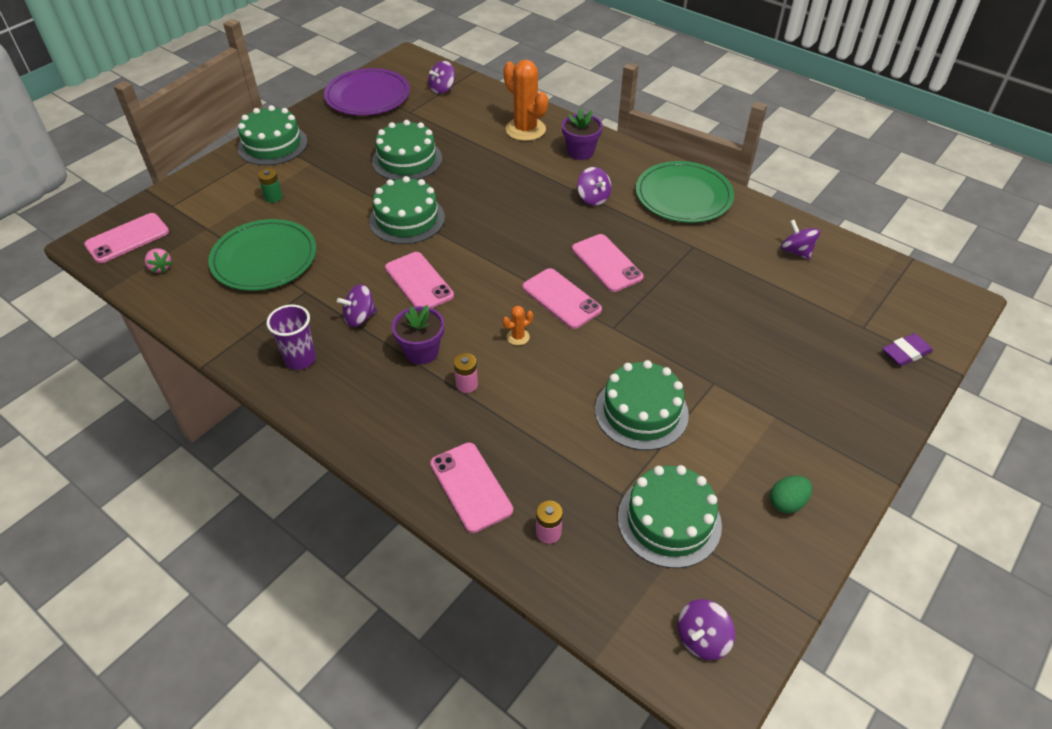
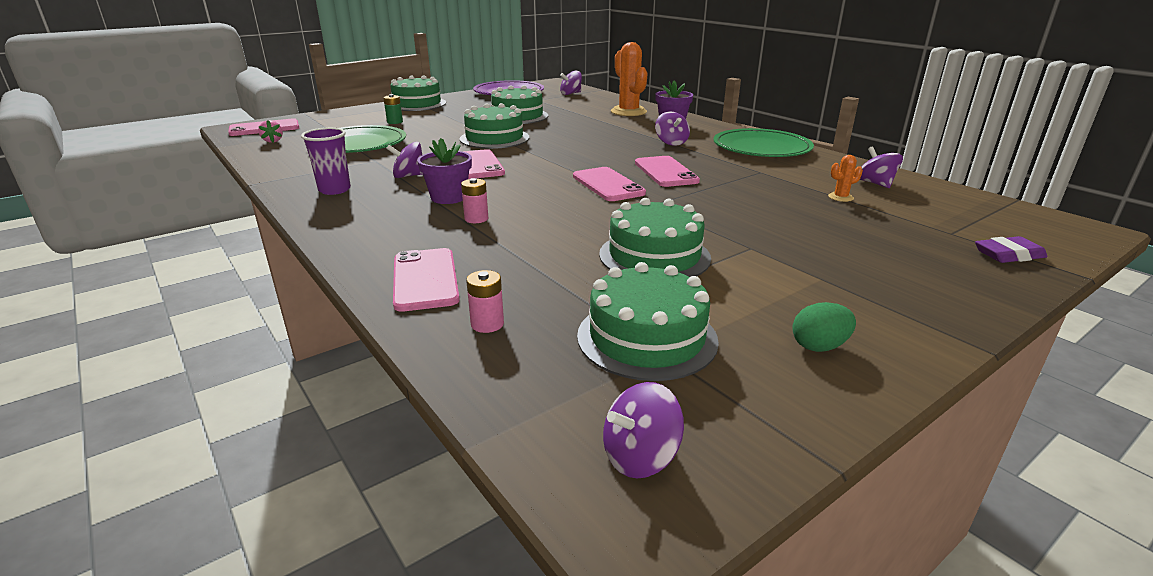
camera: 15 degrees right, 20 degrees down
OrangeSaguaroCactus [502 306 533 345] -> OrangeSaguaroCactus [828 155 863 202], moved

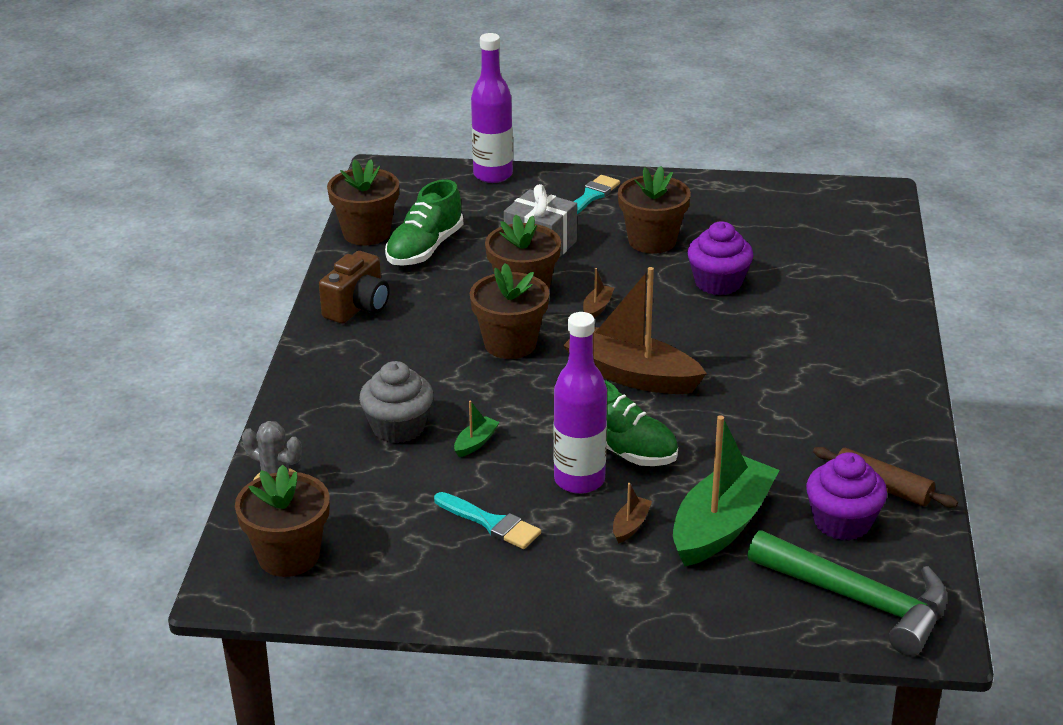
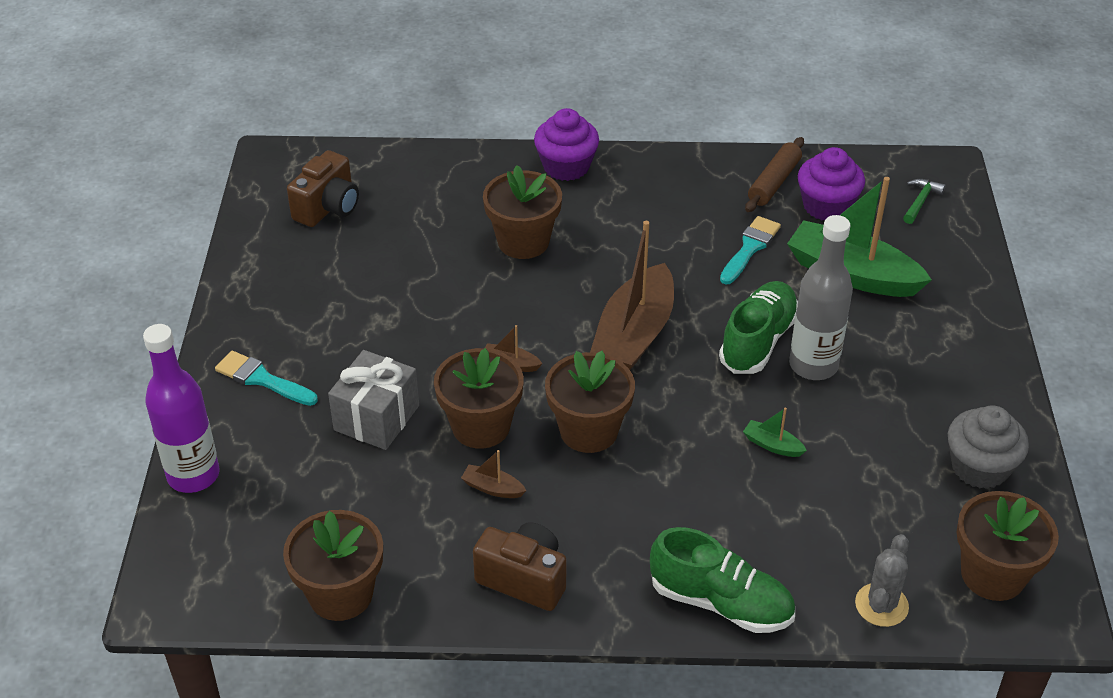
camera: 95 degrees left, 10 degrees up
BrownFlowerPot [618 166 691 254] -> BrownFlowerPot [483 165 562 259], moved
EmeraldShoe [385 179 463 266] -> EmeraldShoe [650 527 795 633], moved
PurpleCupcake [687 221 753 295] -> PurpleCupcake [534 108 599 181], moved
PurpleFlask [554 312 607 494] -> GrayFlask [789 215 853 380]
GrayCupcake [359 361 433 443] -> GrayCupcake [948 405 1029 489], moved
BrownBoat [613 483 652 544] -> BrownBoat [461 450 526 498], moved
TealPaintBrush [434 492 541 549] -> TealPaintBrush [720 216 781 284], moved
EmeraldClawHammer [747 530 947 656] -> EmeraldClawHammer [903 179 946 224], x0.41
none -> BrownCamera [287 150 359 227]

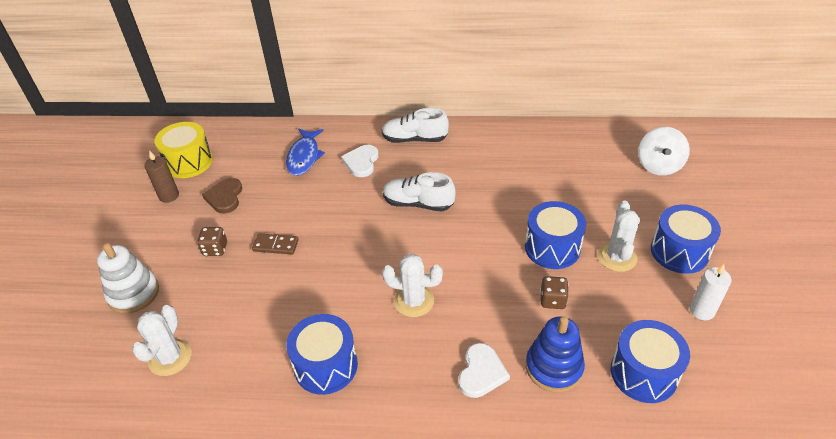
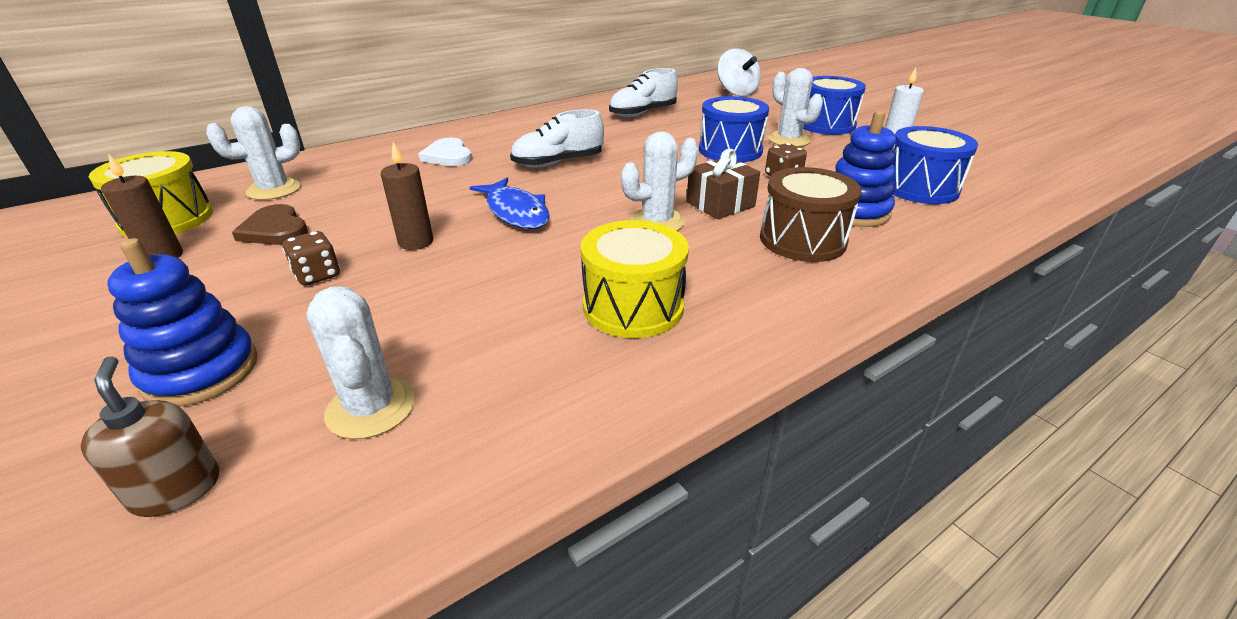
camera: 40 degrees left, 10 degrees down
PureWhiteShoe [382 108 449 143] -> PureWhiteShoe [609 68 678 117], moved
CobaltFishFigure [286 129 325 176] -> CobaltFishFigure [469 178 549 229], moved
BrownDominoTile [252 233 299 254] -> BrownWaxCandle [381 142 433 250]
PureWhiteRingStacker [97 243 159 313] -> CobaltRingStacker [107 238 258 407]
CobaltSnareDrum [286 314 358 395] -> YellowSnareDrum [581 220 689 338]
PureWhiteHeartShape [458 343 510 398] -> BrownSnareDrum [760 167 862 262]
none -> PureWhiteSaguaroCactus [206 106 301 200]
none -> BrownPresent [687 149 760 219]
none -> BrownSoapPump [81 356 219 517]

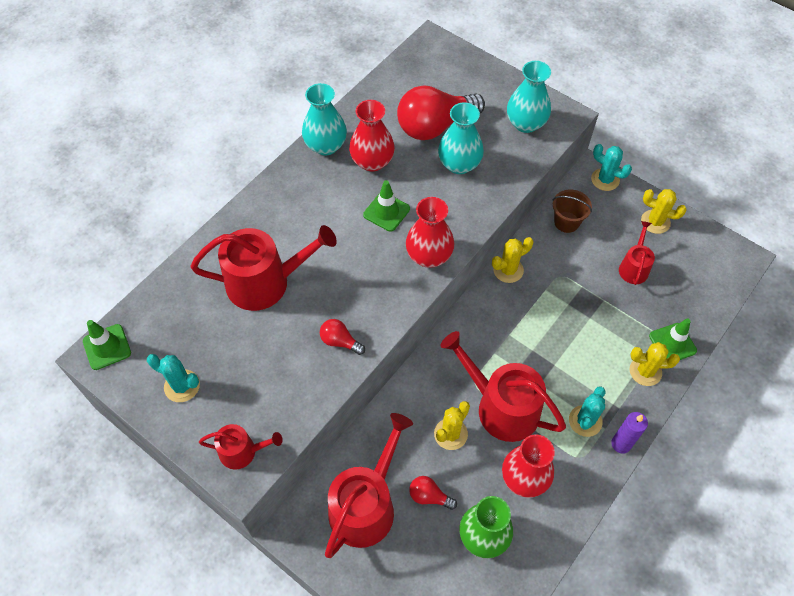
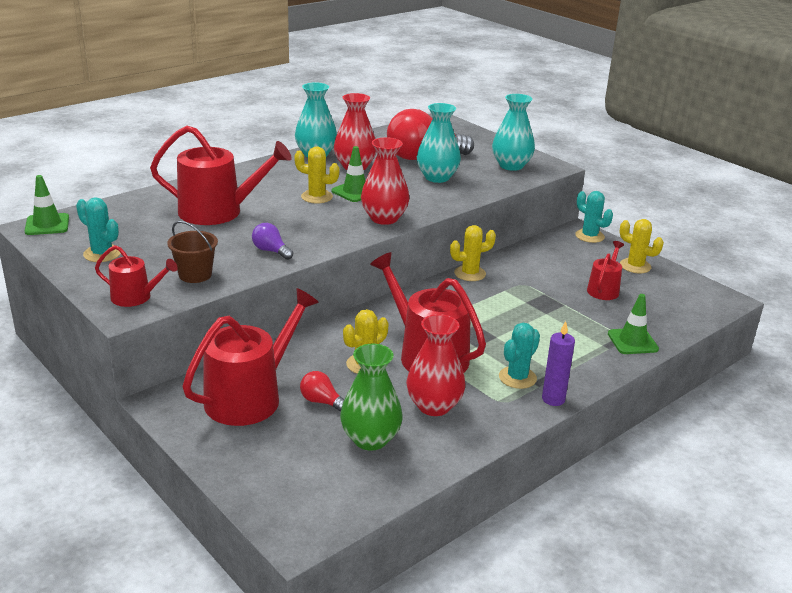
camera: 10 degrees right, 30 degrees down
BrownPail [553 189 592 233] -> BrownPail [167 221 218 283], moved
RedLightBulb [320 319 365 355] -> PurpleLightBulb [252 223 293 260]
YellowSaguaroCactus [629 342 680 386] -> YellowSaguaroCactus [294 147 340 203], moved

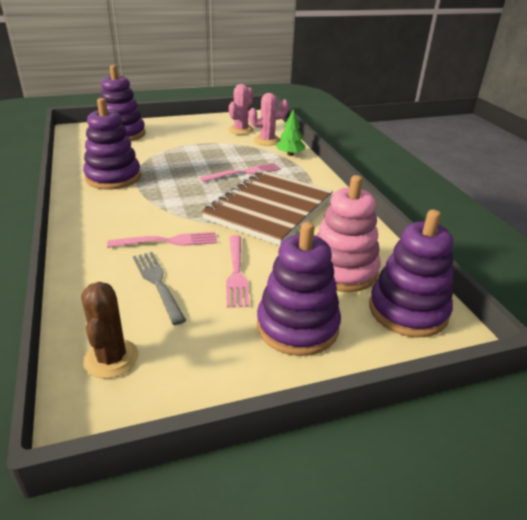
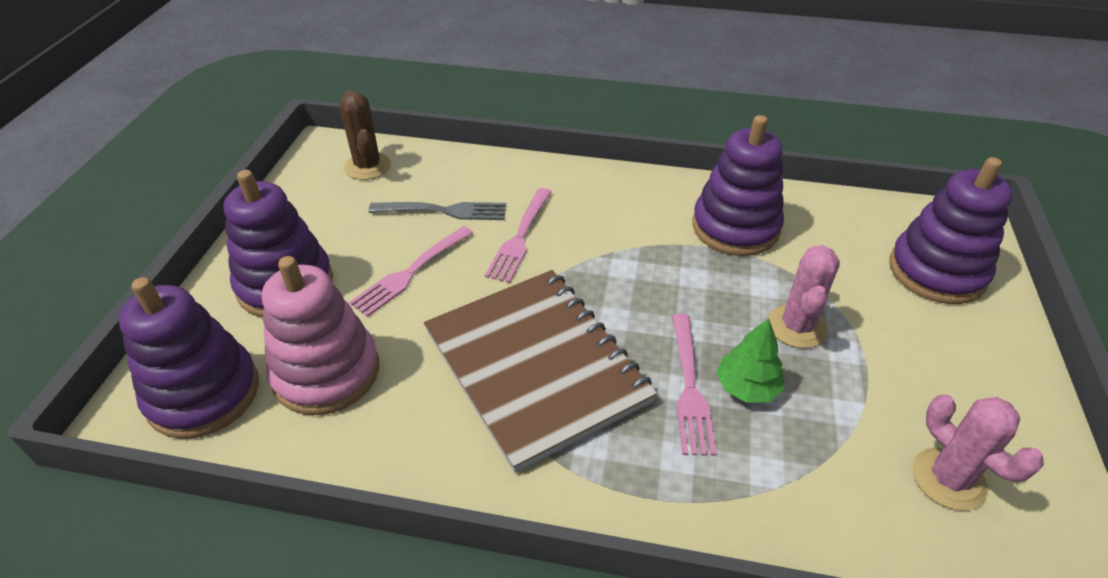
camera: 120 degrees right, 10 degrees up
RosySaguaroCactus [249 93 289 146] -> RosySaguaroCactus [768 245 840 348], moved
EmeraldTree [276 109 305 156] -> EmeraldTree [716 318 785 403], moved
RosyDinnerFork [226 235 249 307] -> RosyDinnerFork [349 226 473 317], 75 degrees counterclockwise
BrownSaguaroCactus [81 282 139 378] -> BrownSaguaroCactus [340 90 391 180], 45 degrees clockwise

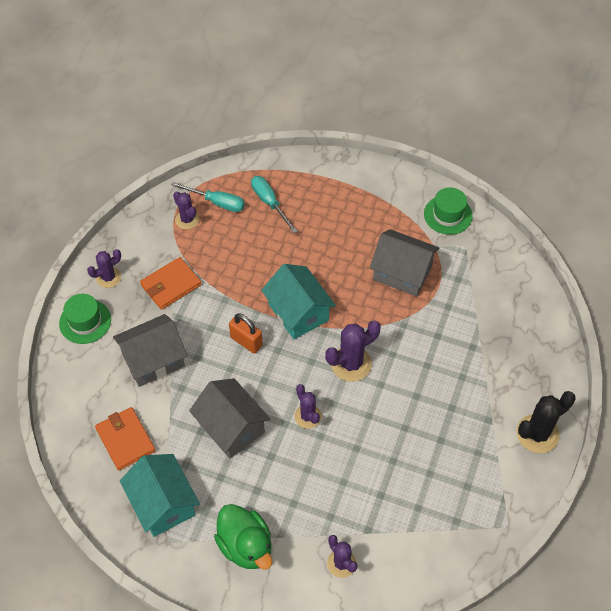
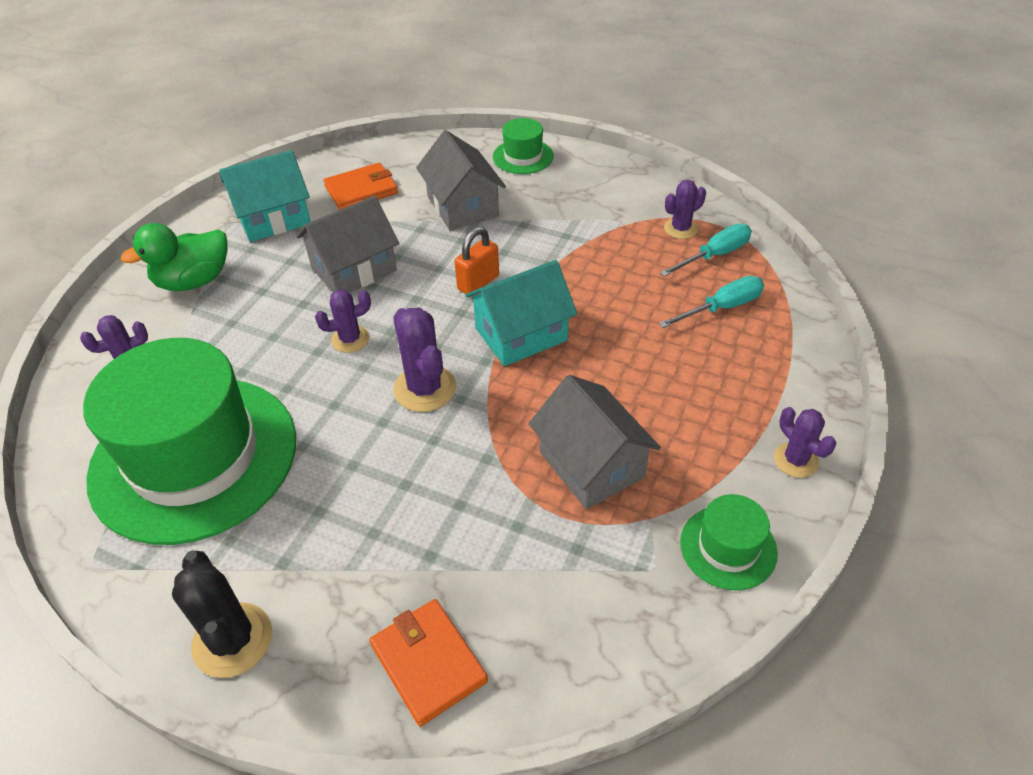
camera: 95 degrees right, 10 degrees down
TealScrewdriver [171 182 245 212] -> TealScrewdriver [660 224 752 277], 150 degrees counterclockwise
GrayToyHouse [370 229 440 297] -> GrayToyHouse [529 375 661 509], 60 degrees counterclockwise
PurpleSaguaroCactus [87 249 121 288] -> PurpleSaguaroCactus [774 407 836 478], moved
OrangeBillfold [140 257 202 310] -> OrangeBillfold [369 599 488 726], moved
none -> EmeraldHat [83 338 296 545]

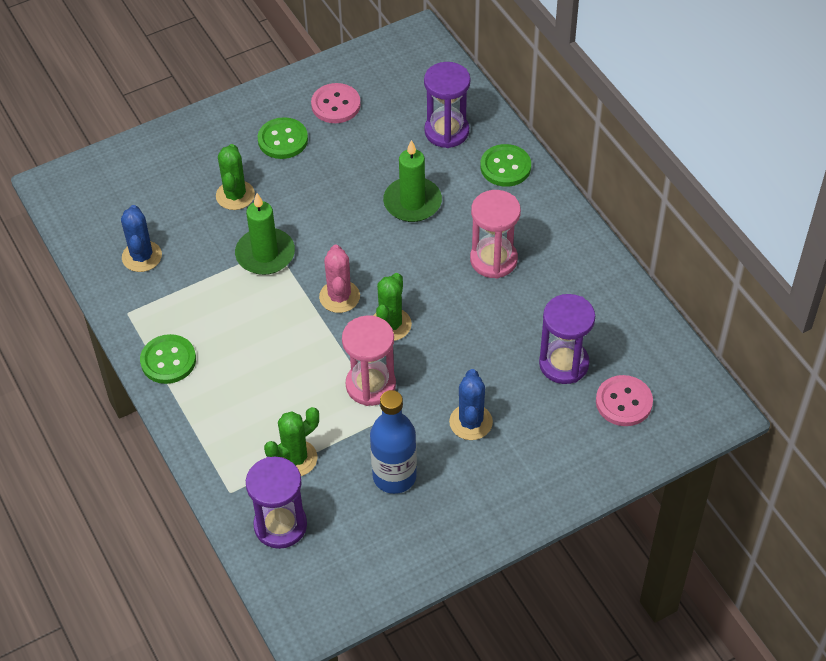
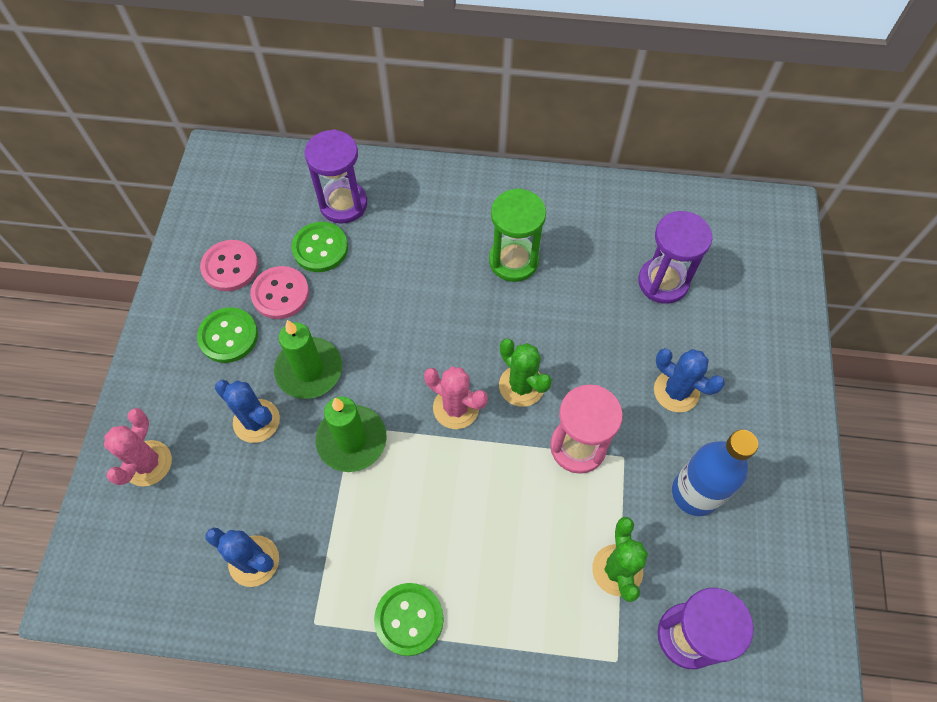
camera: 55 degrees left, 10 degrees up
EmeraldWaxCandle [383 140 442 222] -> EmeraldWaxCandle [274 320 342 399], moved
EmeraldSaguaroCactus [216 144 255 210] -> CobaltSaguaroCactus [215 380 280 443]
EmeraldSewingButton [480 144 531 187] -> EmeraldSewingButton [292 222 348 272], moved
RosySandTimer [470 190 521 279] -> EmeraldSandTimer [489 188 546 282]
RosySewingButton [596 375 653 426] -> RosySewingButton [251 266 309 319], moved
none -> RosySaguaroCactus [104 408 172 486]

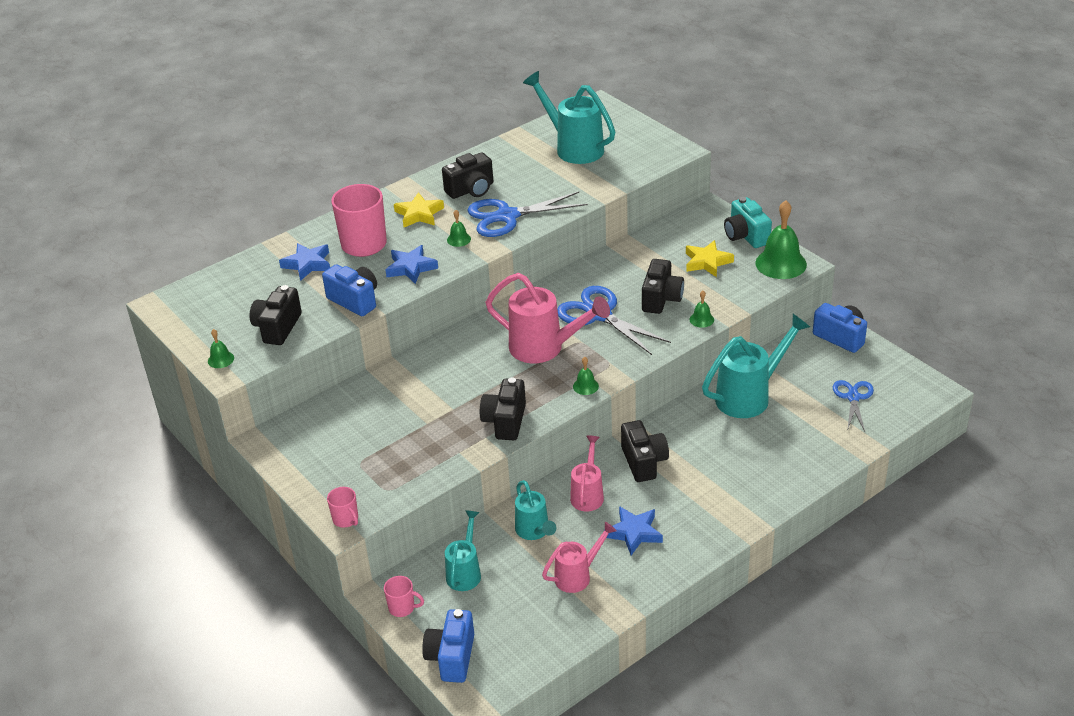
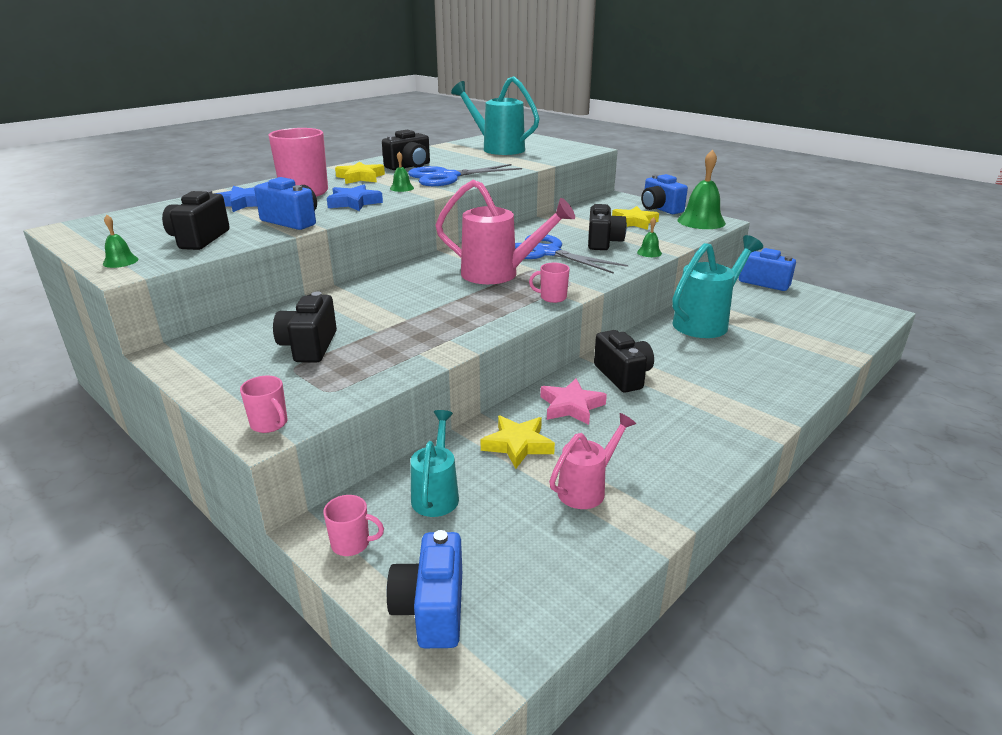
camera: 10 degrees left, 10 degrees down
TealCamera [724 197 772 248] -> CobaltCamera [641 174 688 214]
EmeraldSchoolBell [573 357 599 395] -> RosyCoffeeMug [529 263 570 303]
JetBlackCamera [480 377 526 440] -> JetBlackCamera [273 291 337 363], moved
CobaltPairOfScissors [833 380 874 431] -> none
RosyWateringCan [570 435 604 511] -> RosyStarShape [540 379 607 425]
TealWateringCan [515 480 556 540] -> YellowStarShape [481 416 555 469]
CobaltStarShape [604 506 663 555] -> none

